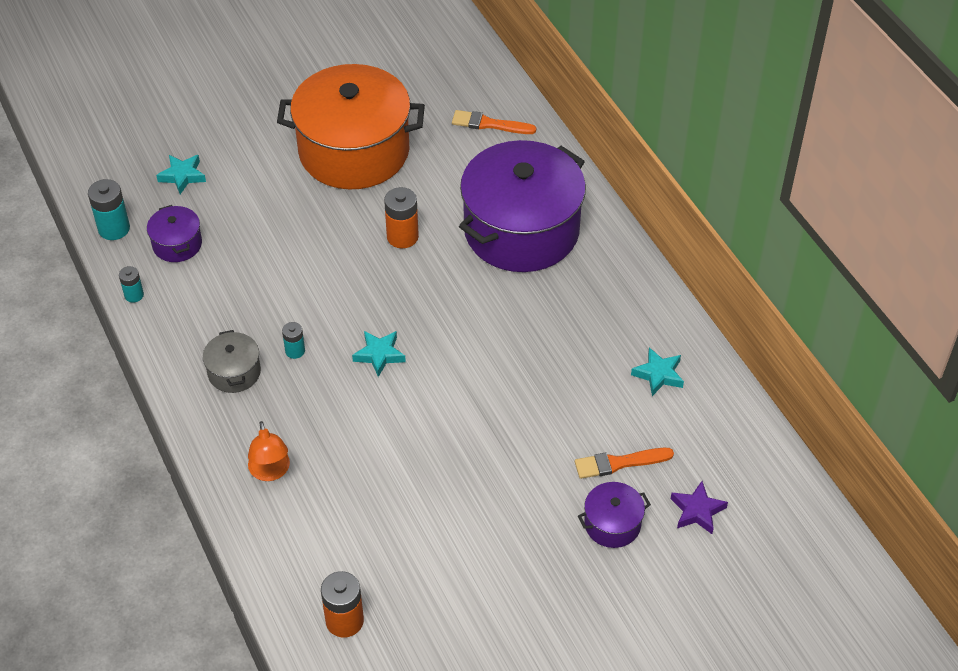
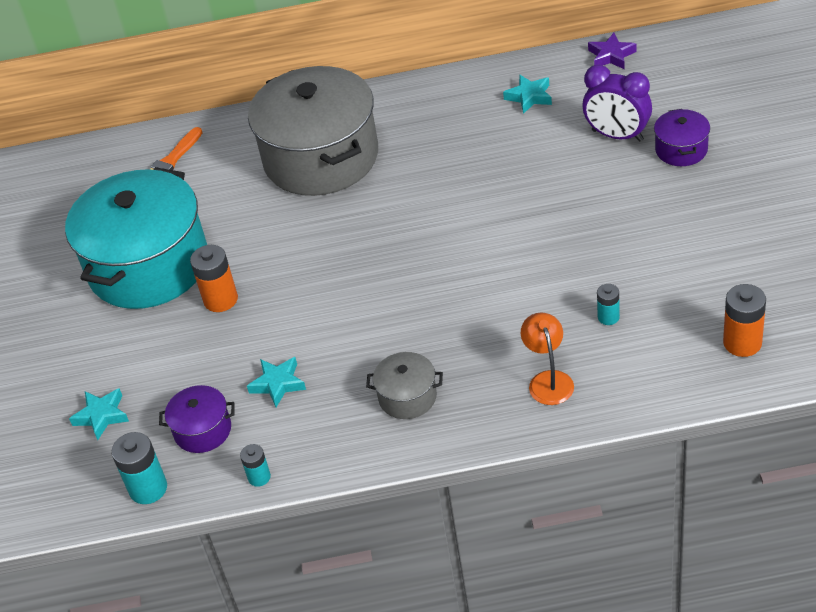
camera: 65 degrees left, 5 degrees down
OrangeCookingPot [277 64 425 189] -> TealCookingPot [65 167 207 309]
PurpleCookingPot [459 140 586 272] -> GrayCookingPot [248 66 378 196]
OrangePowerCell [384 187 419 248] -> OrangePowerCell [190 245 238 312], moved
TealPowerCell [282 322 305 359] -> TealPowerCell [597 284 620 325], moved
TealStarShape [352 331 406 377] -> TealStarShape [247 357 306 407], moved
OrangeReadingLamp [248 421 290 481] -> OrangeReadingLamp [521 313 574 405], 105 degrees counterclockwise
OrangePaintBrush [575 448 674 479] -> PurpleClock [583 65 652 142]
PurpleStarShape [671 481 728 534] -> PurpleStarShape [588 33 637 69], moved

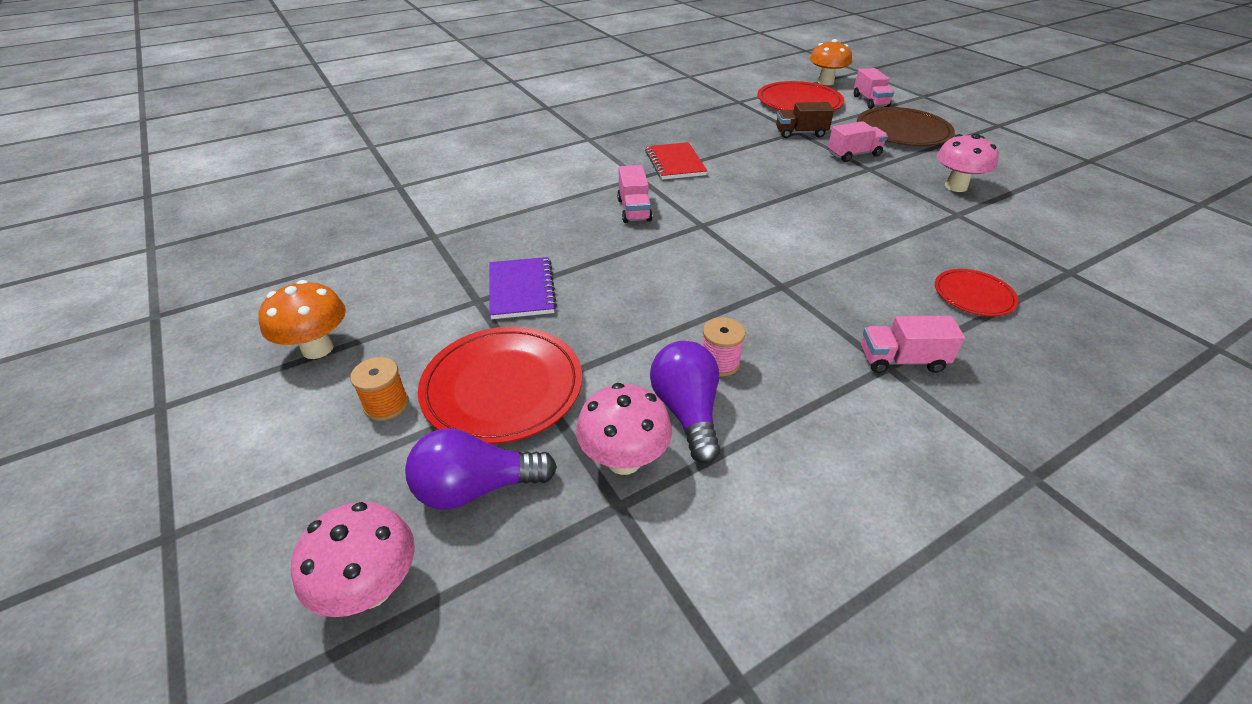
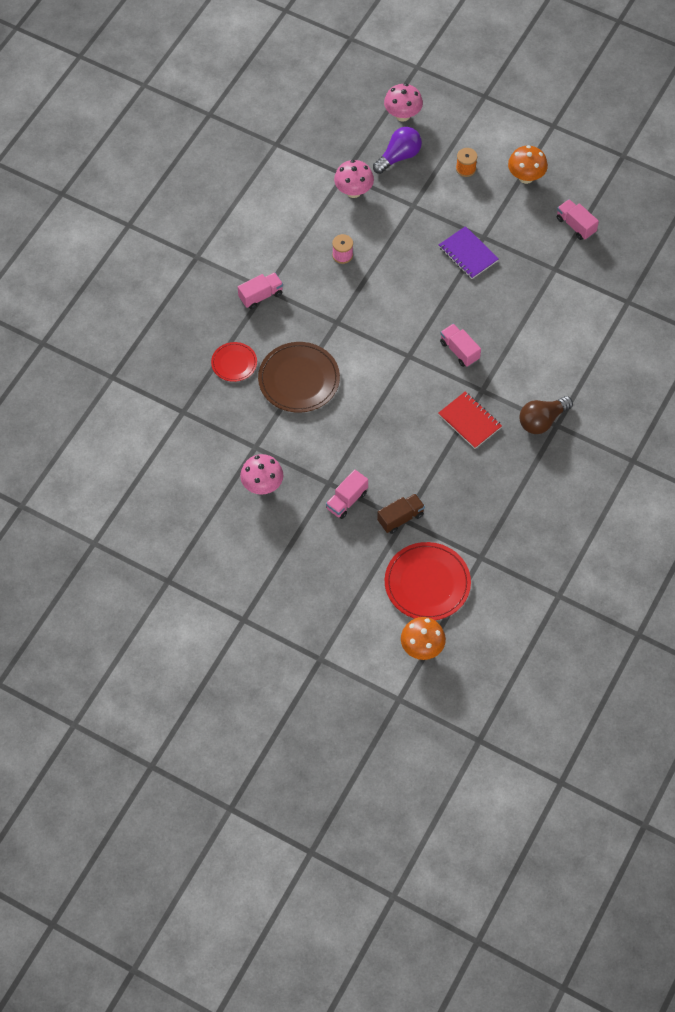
camera: 150 degrees right, 20 degrees up
RosyToyTruck [854 68 894 109] -> RosyToyTruck [557 199 599 240], moved
BrownPlate [857 107 955 146] -> BrownPlate [258 342 340 413], moved
RedPlate [418 326 582 444] -> none
PurpleLightBulb [650 341 720 464] -> none
none -> BrownLightBulb [520 396 573 434]

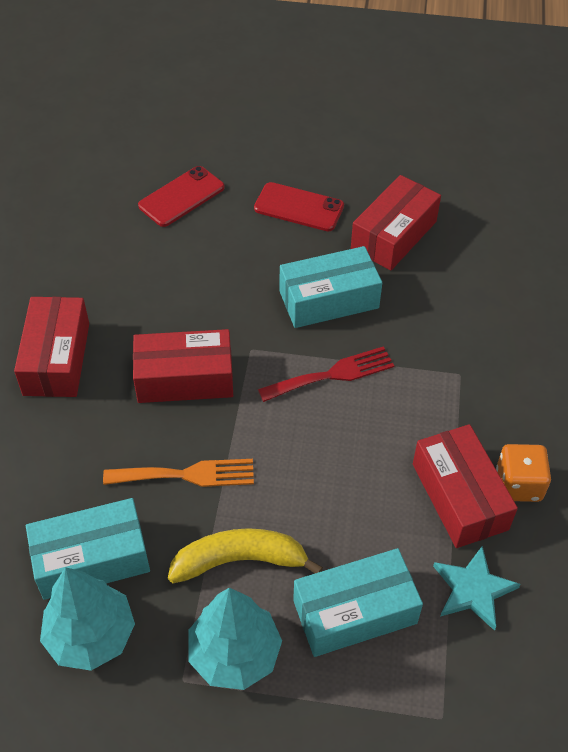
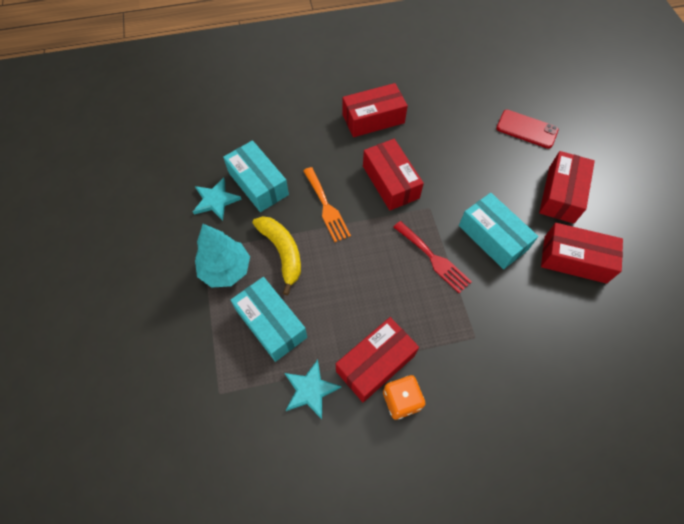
camera: 70 degrees right, 10 degrees up
RedPhone [254 182 344 231] -> RedPackage [539 151 595 224]
TealTree [40 567 135 671] -> TealStarShape [193 178 241 221]

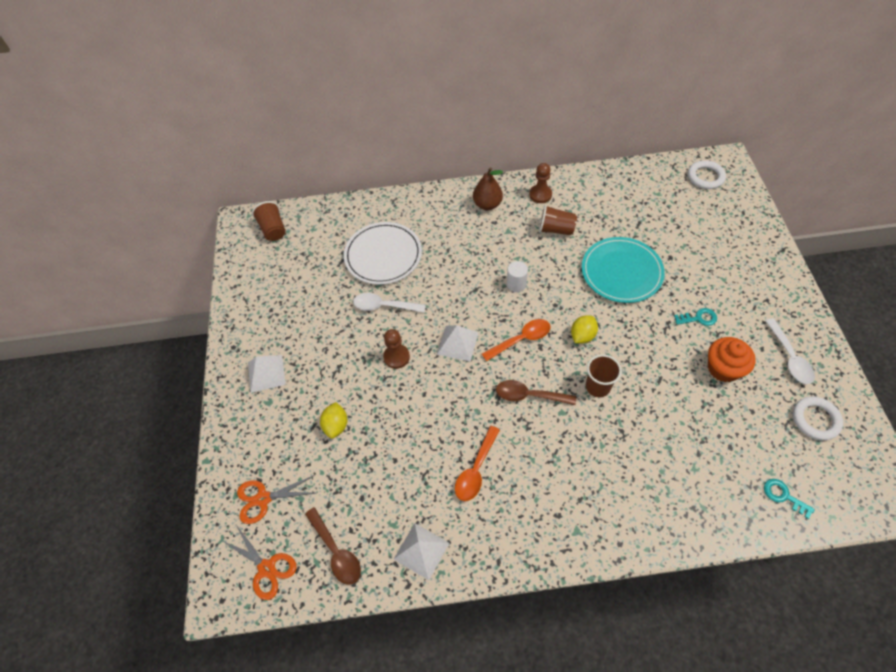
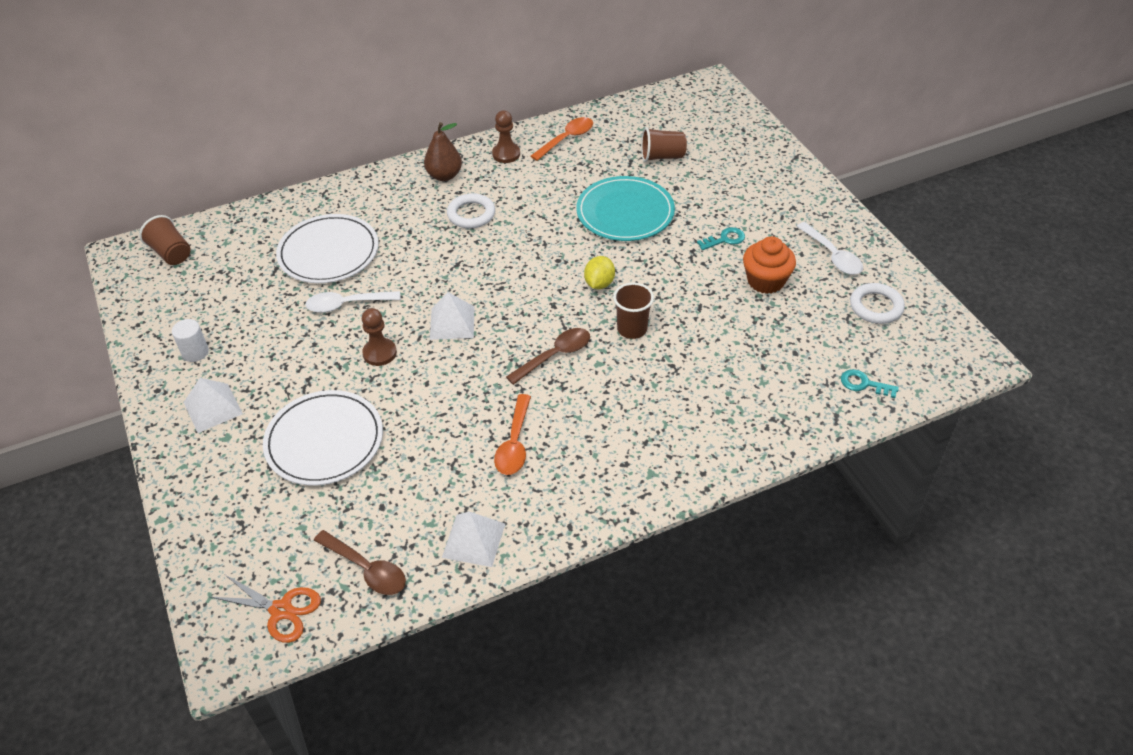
camera: 20 degrees left, 10 degrees down
PureWhiteTorus [688 160 726 189] -> PureWhiteTorus [447 193 495 229], moved
BrownBeaker [539 205 577 235] -> BrownBeaker [641 127 687 162], moved
PureWhiteCylinderShape [507 261 528 292] -> PureWhiteCylinderShape [172 319 209 362], moved
OrangeSpoon [482 319 550 361] -> OrangeSpoon [531 117 593 161], moved
BrownSpoon [496 380 576 405] -> BrownSpoon [506 328 590 385], 150 degrees clockwise
YellowCitrusFruit [320 402 347 439] -> PureWhitePlate [263 390 383 485]
OrangePairOfScissors [237 475 315 524] -> none

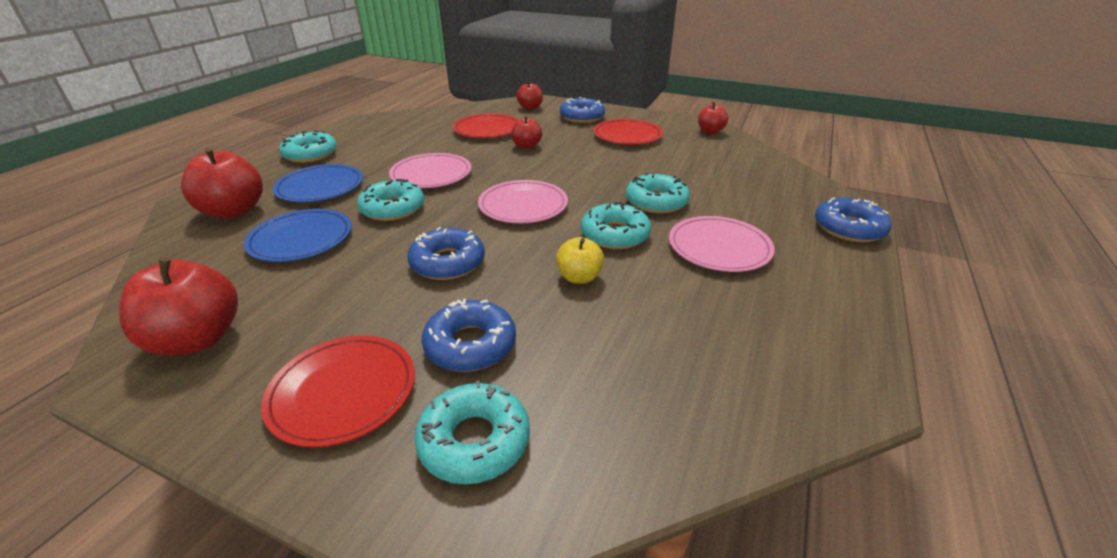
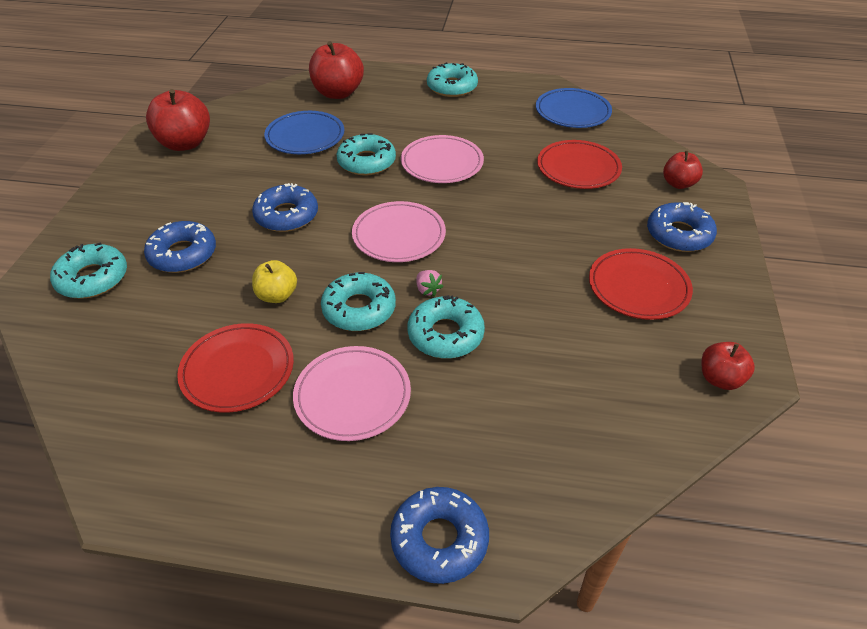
camera: 75 degrees right, 10 degrees up
RedApple [511 116 542 149] -> none
CobaltPlate [273 164 363 203] -> CobaltPlate [536 88 612 128], moved
RedPlate [261 335 415 448] -> RedPlate [177 323 294 413], moved
none -> RosyBerry [416 270 444 296]

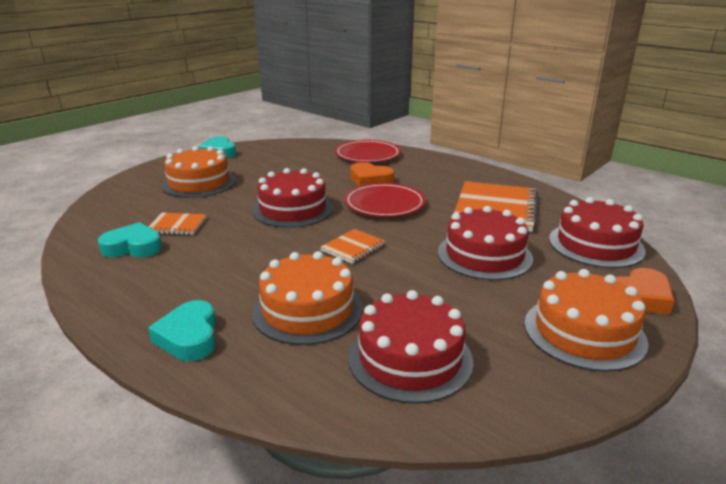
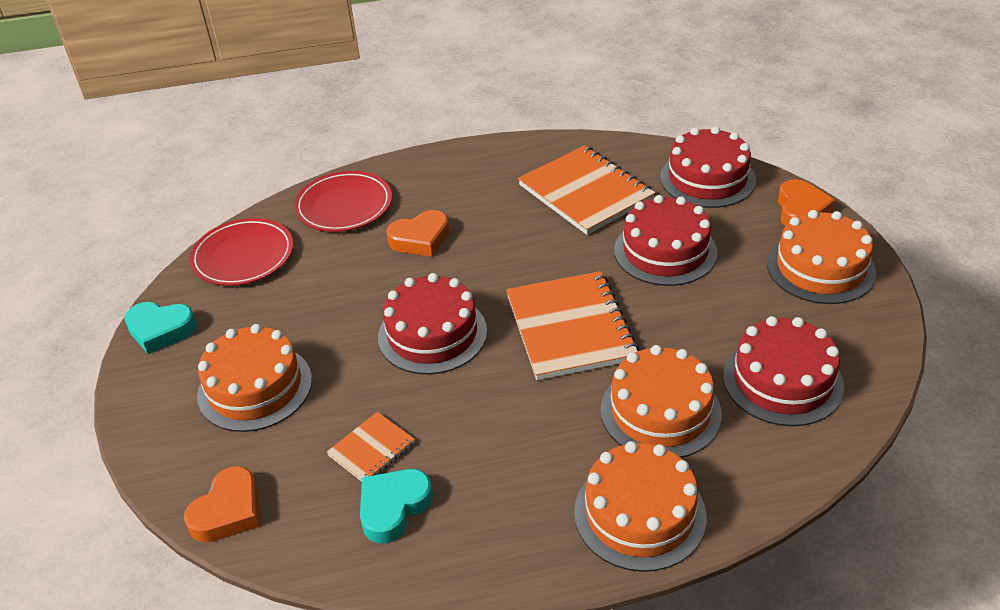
camera: 50 degrees left, 15 degrees up
RedPlate [344 183 426 217] -> RedPlate [190 218 293 286], moved
OrangeExerciseBook [320 229 386 264] -> OrangeExerciseBook [506 271 639 380], x2.01
TealHeartShape [148 300 216 361] -> OrangeLayerCake [574 441 707 572]
none -> OrangeHeartShape [184 466 260 543]

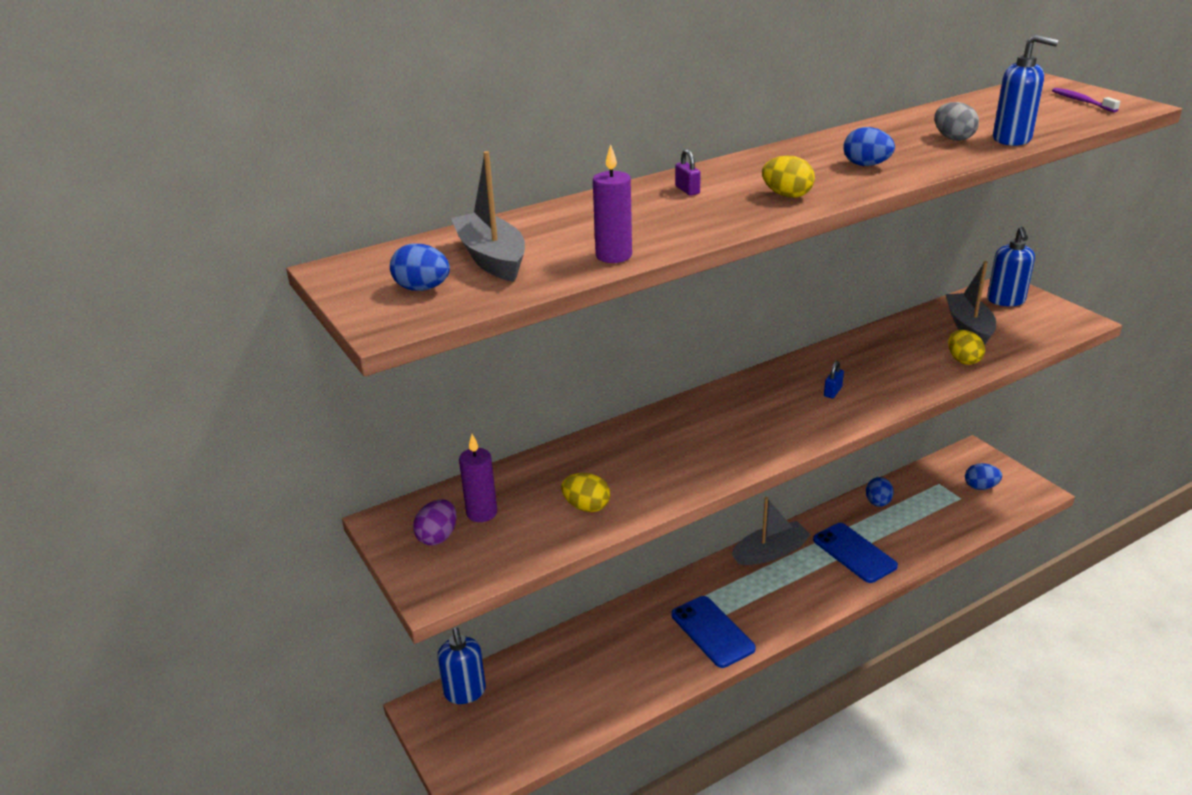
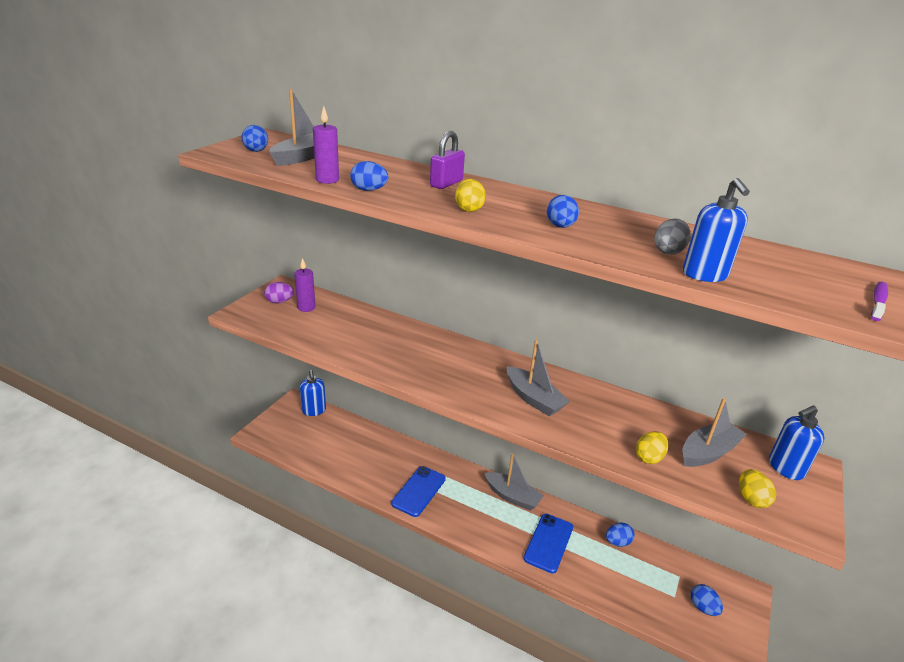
camera: 55 degrees right, 0 degrees up
PurpleLock [675 149 701 195] -> PurpleLock [430 131 465 189], x1.77
CobaltLock [824 361 844 398] -> GrayBoat [507 339 570 416]
YellowEgg [561 473 610 512] -> YellowEgg [739 469 776 508], moved
CobaltSoapPump [438 628 486 704] -> CobaltSoapPump [300 370 326 416], 60 degrees counterclockwise
none -> CobaltEgg [350 161 388 191]

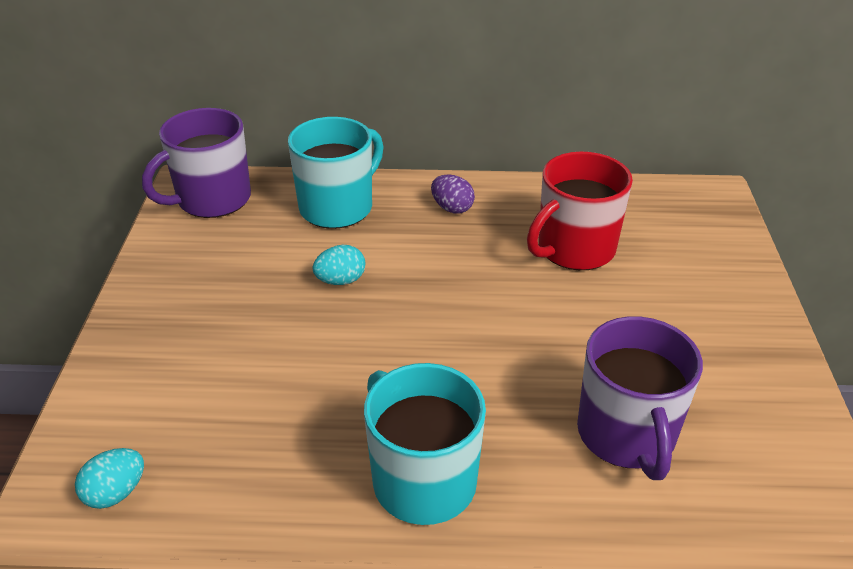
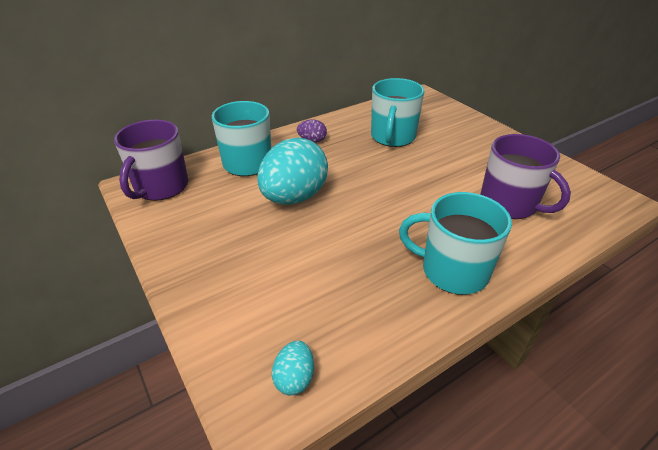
camera: 35 degrees left, 0 degrees up
RedCoffeeMug [527 151 633 270] -> TealCoffeeMug [371 78 424 147]
TealEgg [312 245 365 285] -> TealEgg [257 137 328 205], x2.28

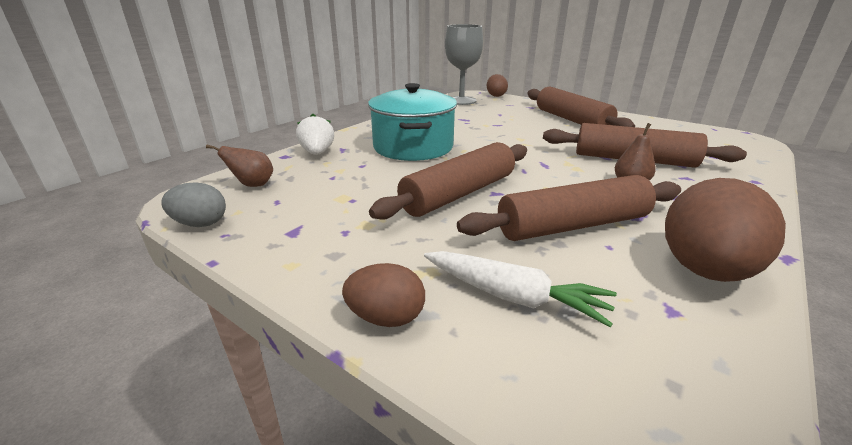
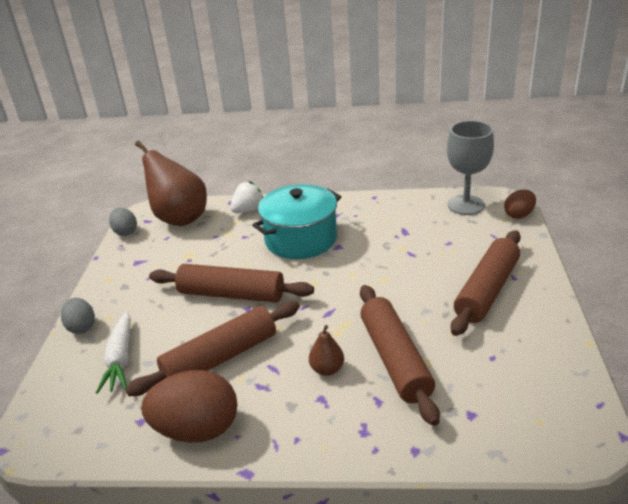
camera: 60 degrees right, 5 degrees up
BrownPear [206 144 273 187] -> BrownPear [135 141 207 226], x2.27
BrownPastryRoller [457 175 681 241] -> BrownPastryRoller [125 301 300 396], 75 degrees counterclockwise
BrownEgg [342 263 425 327] -> GrayEgg [61 298 95 334]

